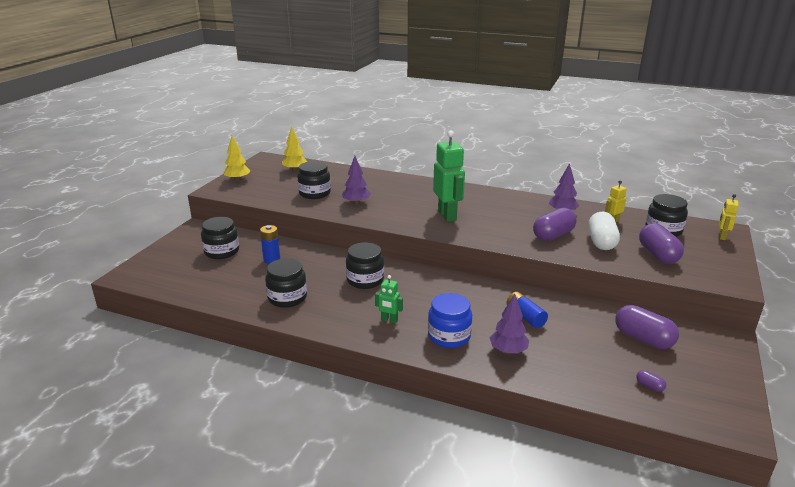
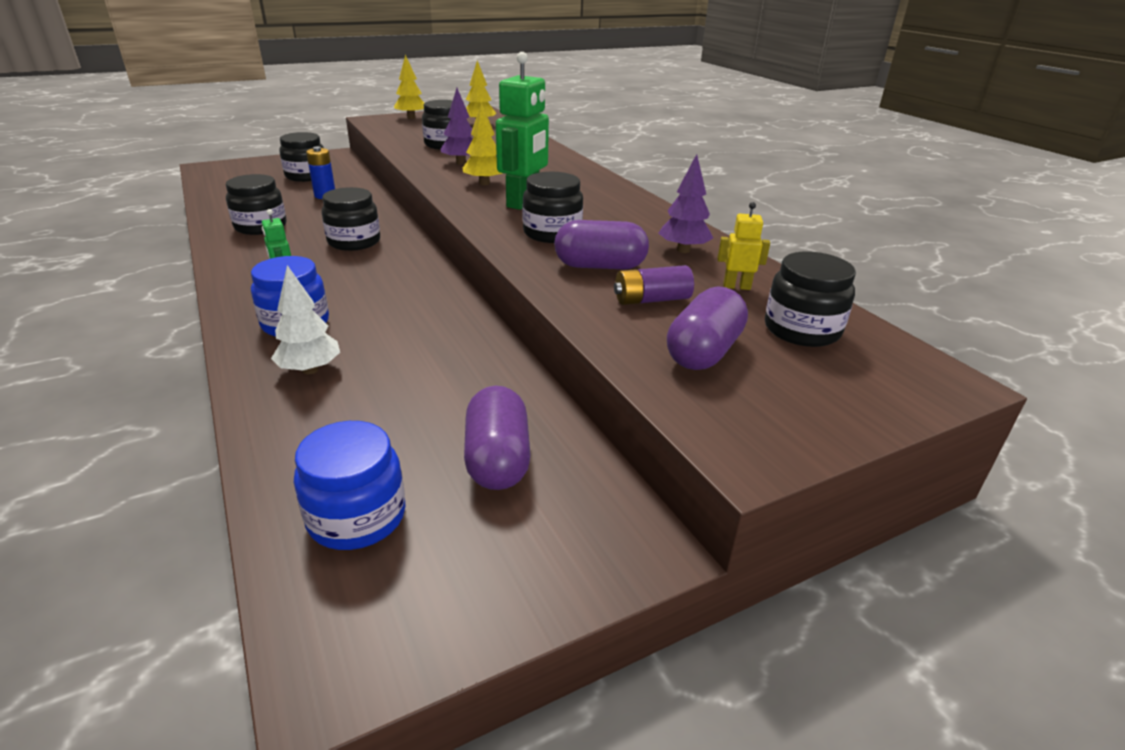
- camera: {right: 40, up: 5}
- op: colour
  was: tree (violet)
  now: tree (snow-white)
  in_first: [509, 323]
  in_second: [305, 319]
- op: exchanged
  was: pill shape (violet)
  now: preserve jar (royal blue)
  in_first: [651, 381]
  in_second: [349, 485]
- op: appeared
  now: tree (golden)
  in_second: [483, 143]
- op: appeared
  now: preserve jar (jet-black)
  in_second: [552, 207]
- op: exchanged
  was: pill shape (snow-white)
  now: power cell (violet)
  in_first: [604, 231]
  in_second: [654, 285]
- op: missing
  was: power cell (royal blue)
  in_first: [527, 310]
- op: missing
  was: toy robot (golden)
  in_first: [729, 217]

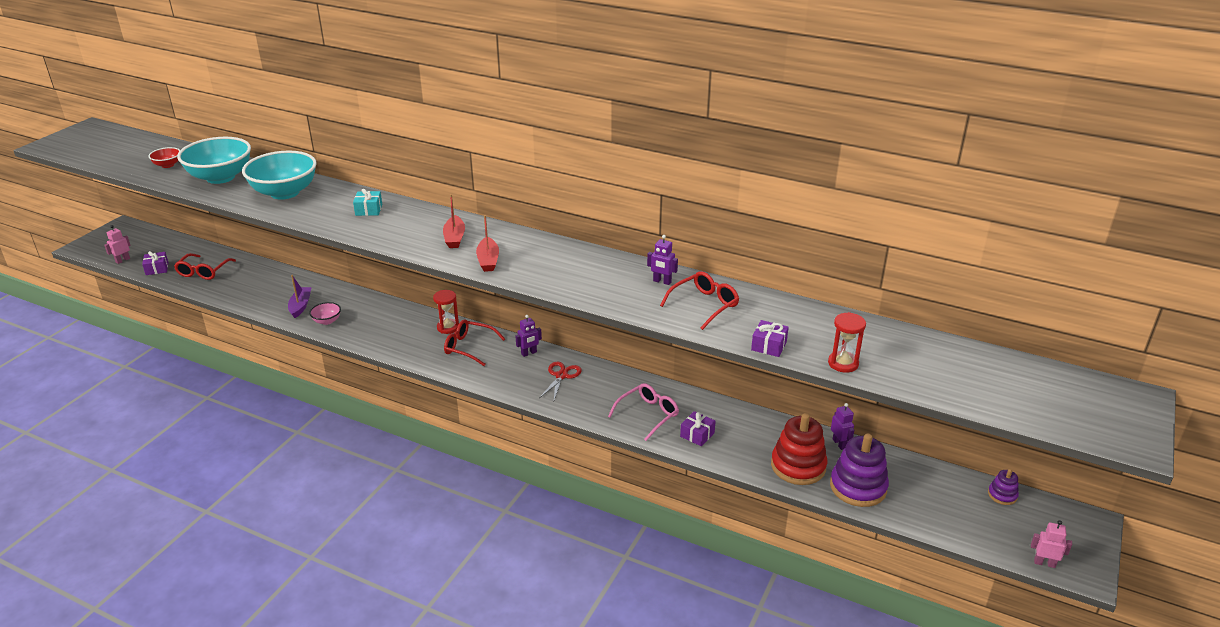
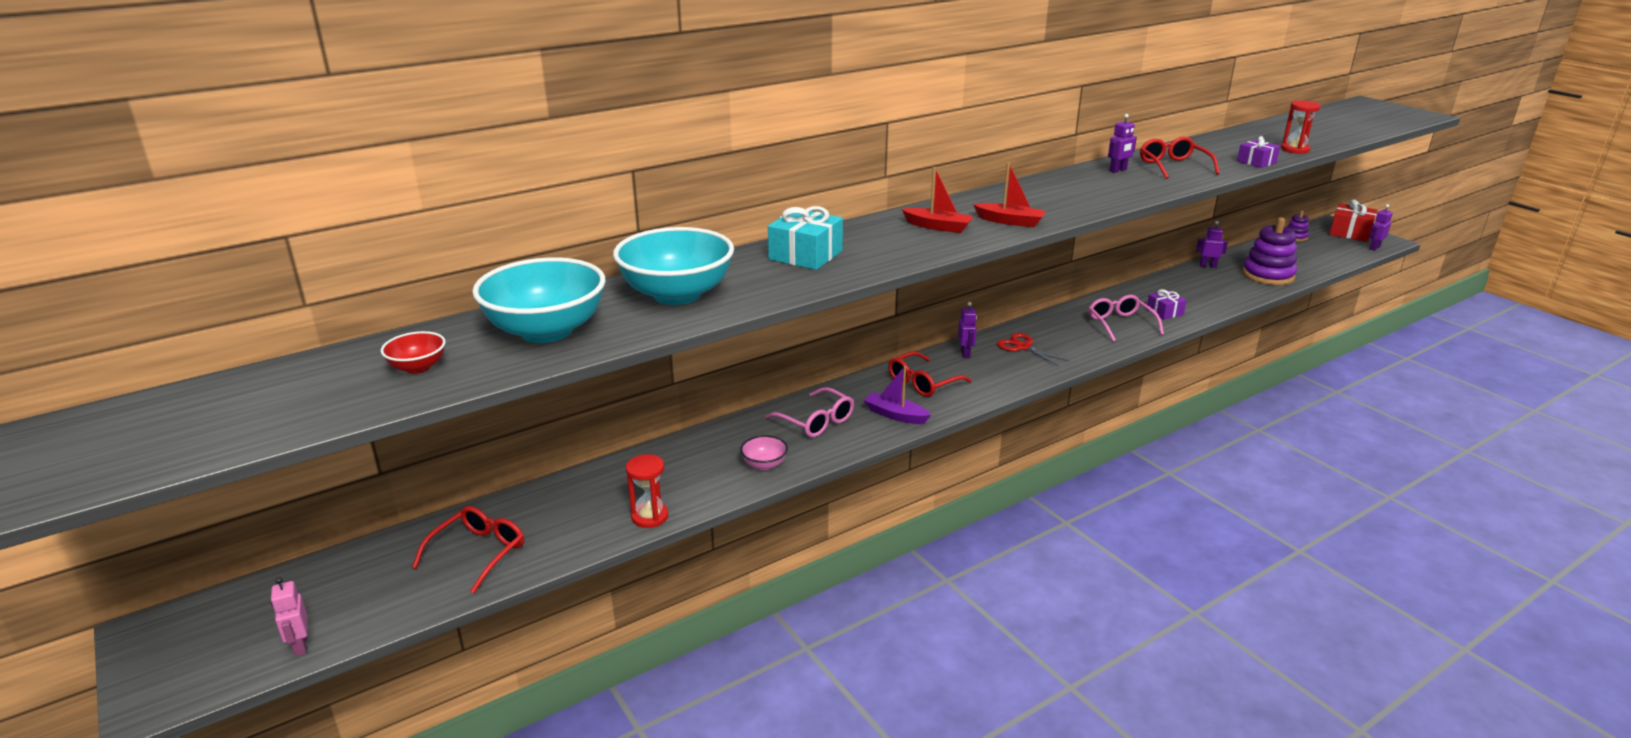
- camera: {right: -60, up: -5}
- op: spun
  was: glasses (red)
  in_first: [205, 266]
  in_second: [468, 549]
  clockwise: -105
- op: relocated
  was: sand timer (red)
  in_first: [446, 312]
  in_second: [647, 491]
- op: appeared
  now: glasses (pink)
  in_second: [809, 412]
- op: size
  was: present (aqua)
  in_first: [367, 202]
  in_second: [805, 238]
  ratio: 1.61
- op: relocated
  was: sailboat (violet)
  in_first: [300, 296]
  in_second: [897, 395]
- op: appeared
  now: present (red)
  in_second: [1353, 220]
- op: colour
  was: toy robot (pink)
  now: toy robot (violet)
  in_first: [1051, 544]
  in_second: [1381, 227]
- op: missing
  was: present (violet)
  in_first: [155, 263]
- op: missing
  was: stacking toy (red)
  in_first: [799, 449]

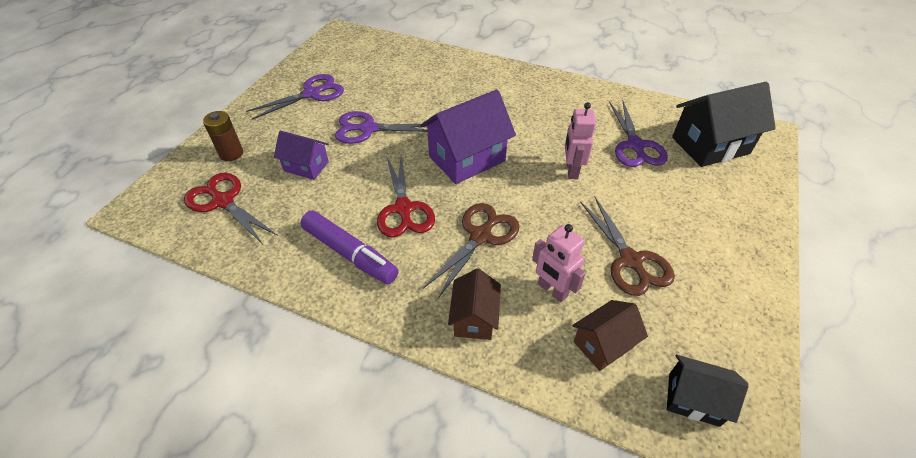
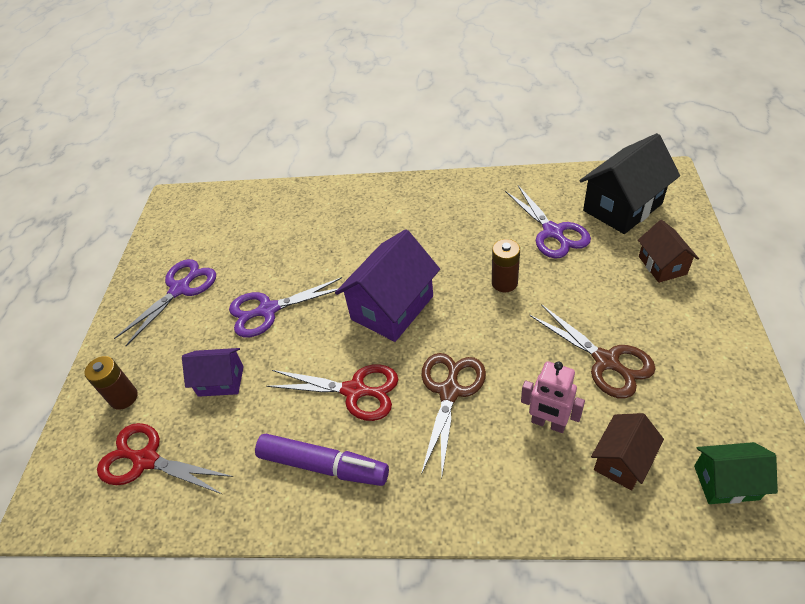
- camera: {right: -15, up: 0}
- op: spun
  was: scissors (red)
  in_first: [406, 196]
  in_second: [333, 392]
  clockwise: -45
- op: exchanged
  was: toy robot (pink)
  now: power cell (russet)
  in_first: [580, 140]
  in_second: [506, 265]
- op: relocated
  was: cottage (russet)
  in_first: [474, 304]
  in_second: [668, 251]
- op: colour
  was: cottage (jet-black)
  now: cottage (emerald)
  in_first: [708, 390]
  in_second: [736, 473]

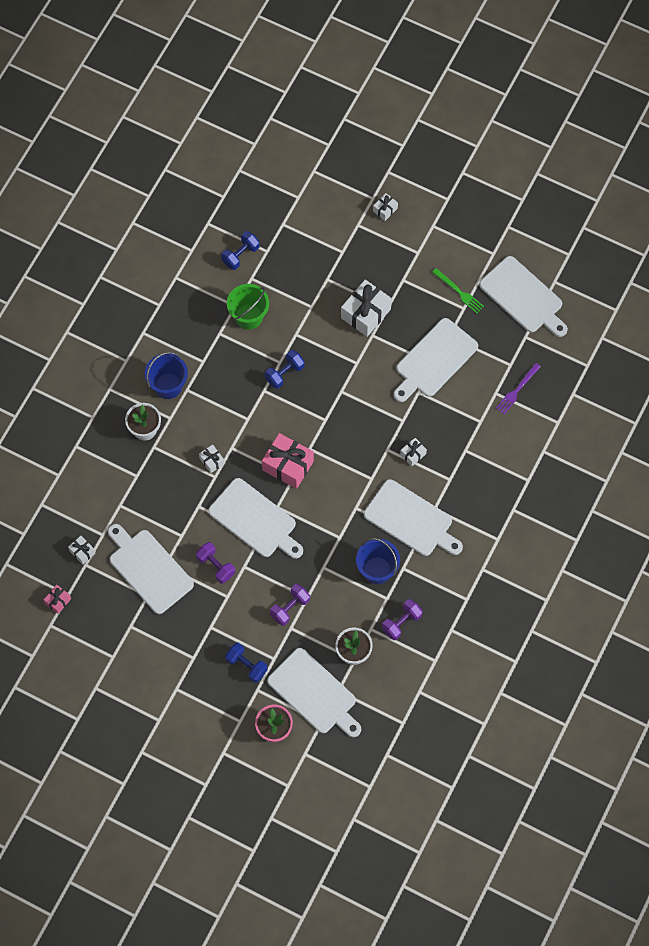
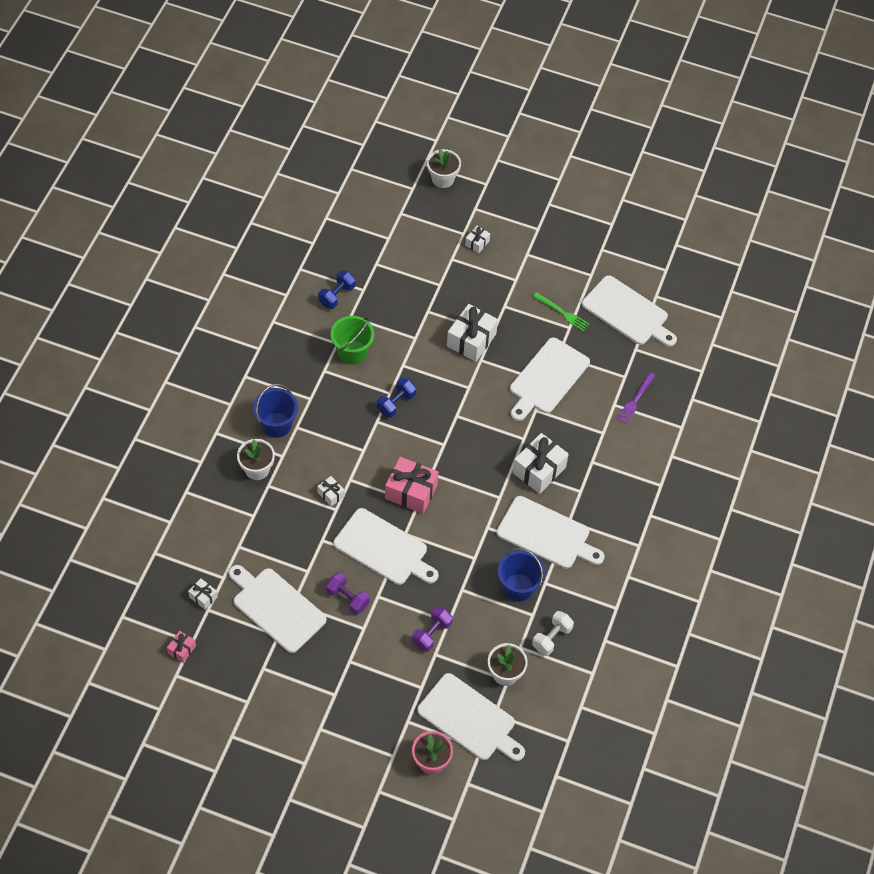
- camera: {right: -10, up: -10}
- op: appeared
  now: potted plant (snow-white)
  in_second: [444, 168]
- op: size
  was: present (snow-white)
  in_first: [413, 452]
  in_second: [541, 463]
  ratio: 2.01
- op: colour
  was: dumbbell (violet)
  now: dumbbell (snow-white)
  in_first: [402, 619]
  in_second: [553, 633]
- op: missing
  was: dumbbell (royal blue)
  in_first: [246, 663]

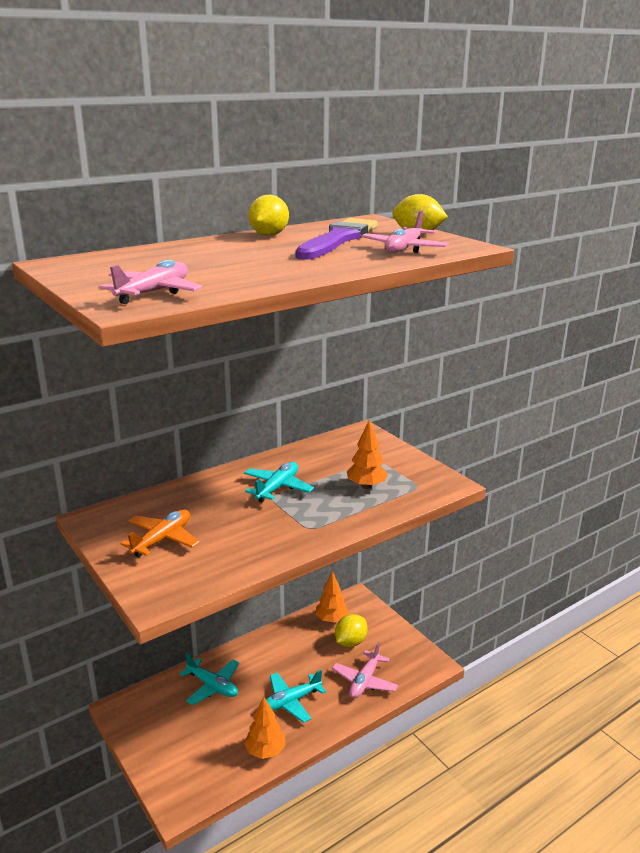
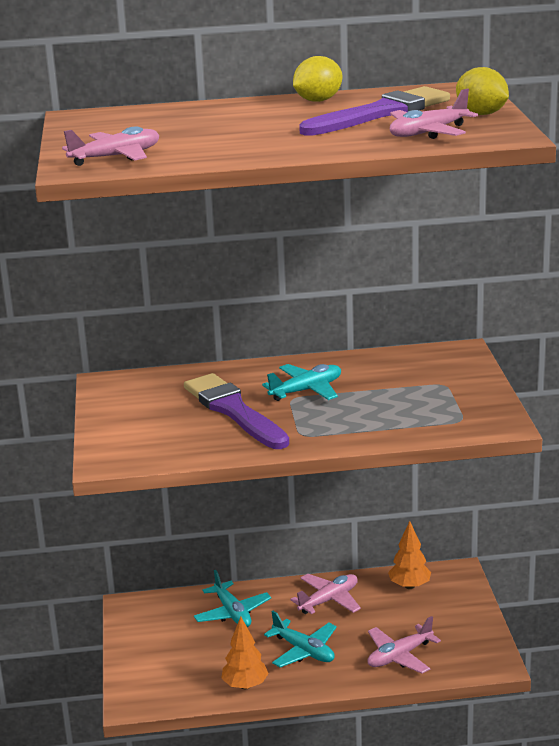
- camera: {right: 30, up: 0}
- op: appeared
  now: brush (violet)
  in_second: [236, 411]
- op: spun
  was: toy plane (aqua)
  in_first: [296, 696]
  in_second: [300, 639]
  clockwise: -135
- op: appeared
  now: toy plane (pink)
  in_second: [325, 594]
- op: missing
  was: toy plane (orange-coloured)
  in_first: [160, 533]
- op: missing
  was: toy lemon (golden)
  in_first: [351, 630]
- op: missing
  was: tree (orange-coloured)
  in_first: [367, 454]

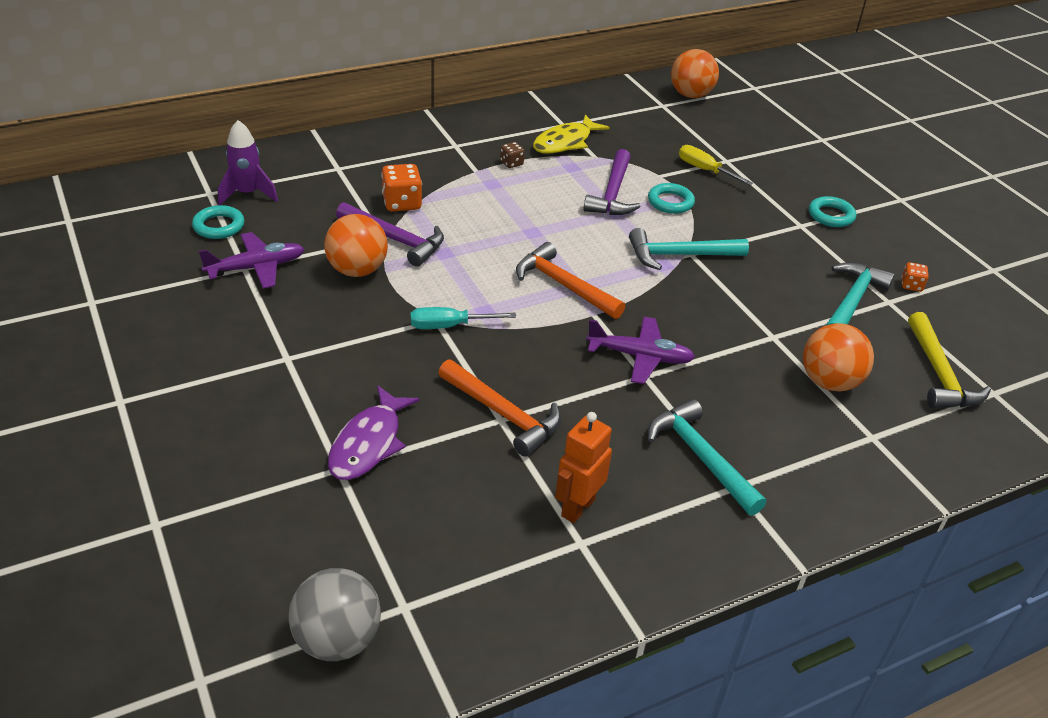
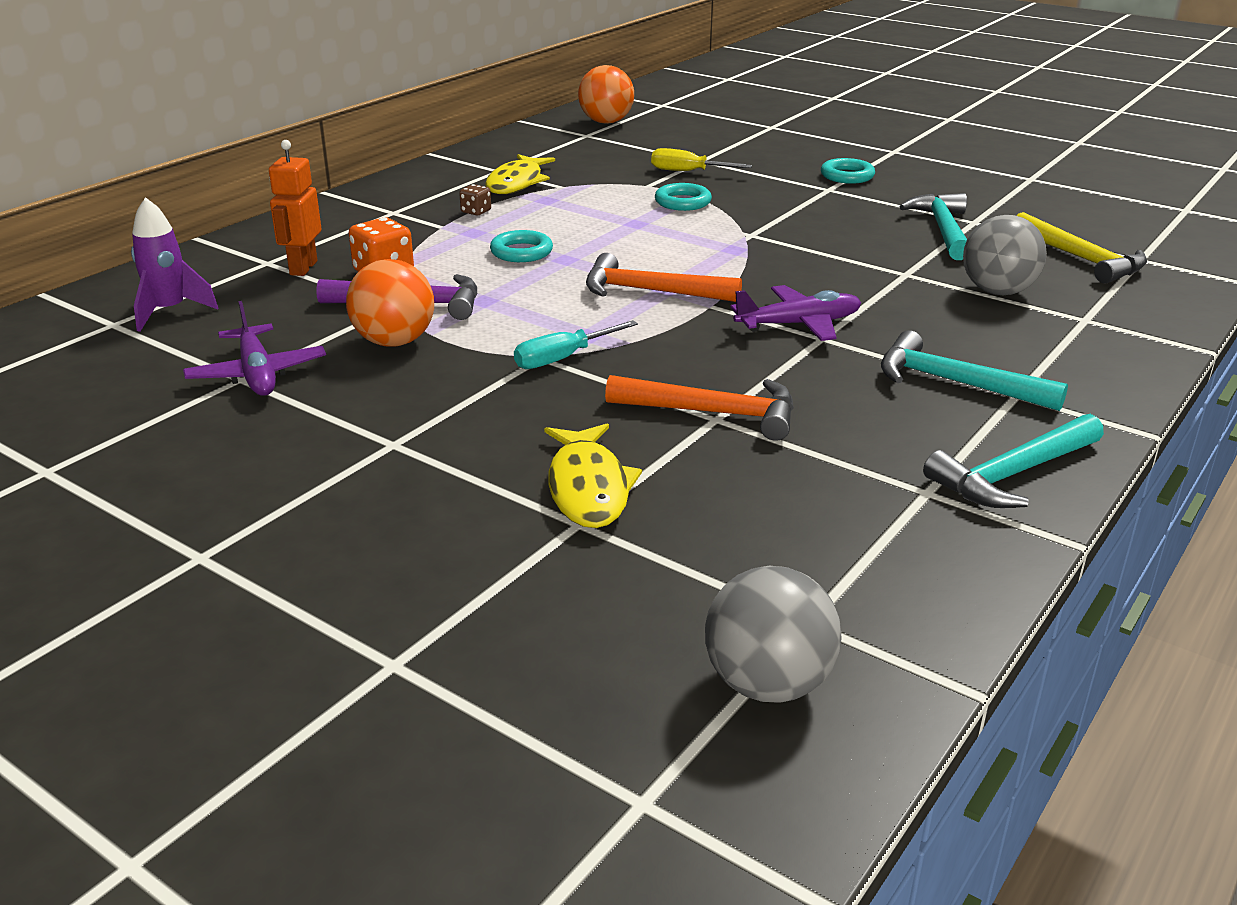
- camera: {right: -25, up: -10}
- op: spun
  was: toy plane (violet)
  in_first: [251, 260]
  in_second: [254, 348]
  clockwise: 120
- op: relocated
  was: toy robot (orange-coloured)
  in_first: [583, 467]
  in_second: [295, 208]
- op: relocated
  was: torus (aqua)
  in_first: [218, 222]
  in_second: [521, 246]
- op: colour
  was: toy fish (violet)
  now: toy fish (golden)
  in_first: [374, 433]
  in_second: [593, 476]
- op: relocated
  was: claw hammer (aqua)
  in_first: [689, 249]
  in_second: [1013, 461]
- op: colour
  was: ball (orange-coloured)
  now: ball (grey)
  in_first: [838, 357]
  in_second: [1005, 255]
- op: missing
  was: claw hammer (violet)
  in_first: [612, 182]
- op: missing
  was: dice (orange-coloured)
  in_first: [914, 277]

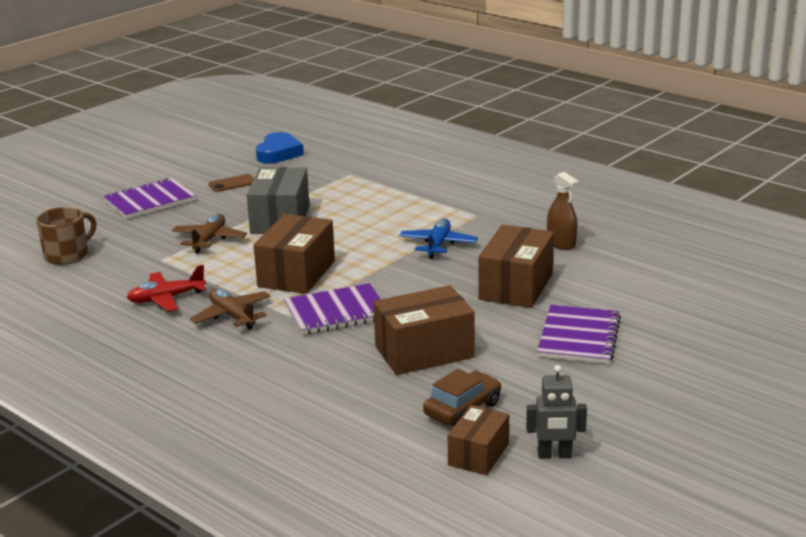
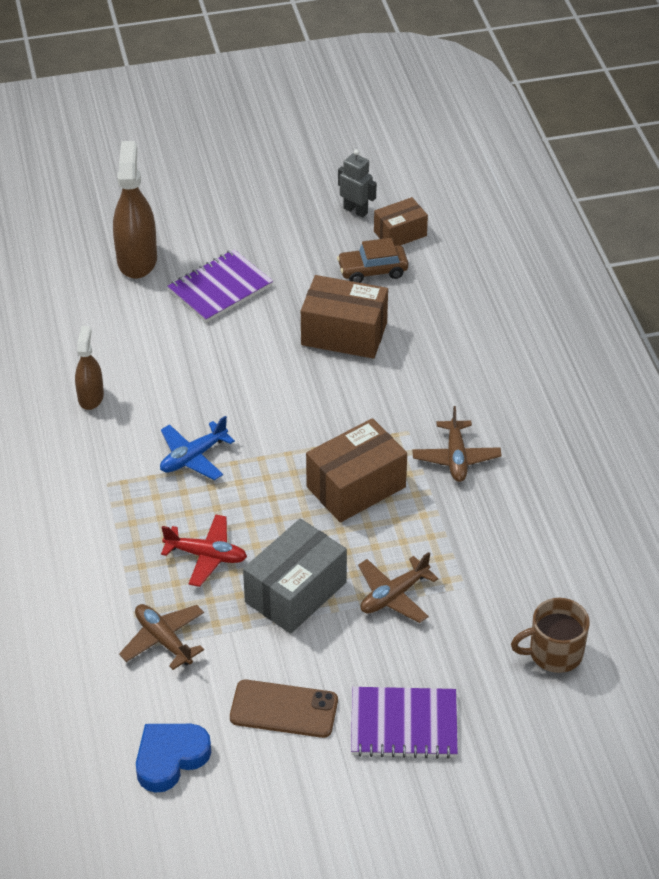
- camera: {right: -145, up: 20}
- op: appeared
  now: spray bottle (russet)
  in_second: [135, 210]
- op: appeared
  now: toy plane (russet)
  in_second: [161, 637]
- op: relocated
  was: toy plane (red)
  in_first: [166, 288]
  in_second: [204, 551]
- op: size
  was: smartphone (russet)
  in_first: [231, 183]
  in_second: [284, 709]
  ratio: 1.61
- op: missing
  was: exercise book (violet)
  in_first: [332, 309]
- op: missing
  was: package (russet)
  in_first: [516, 266]

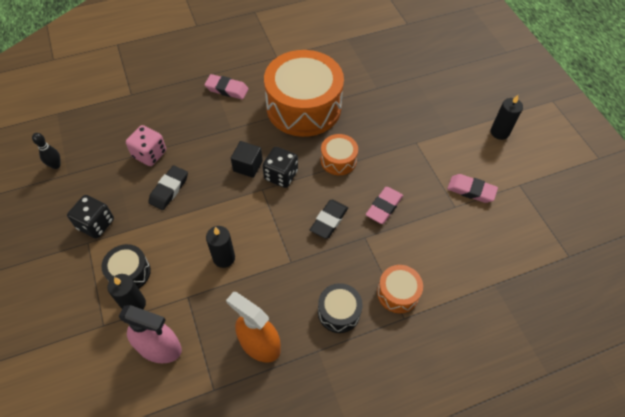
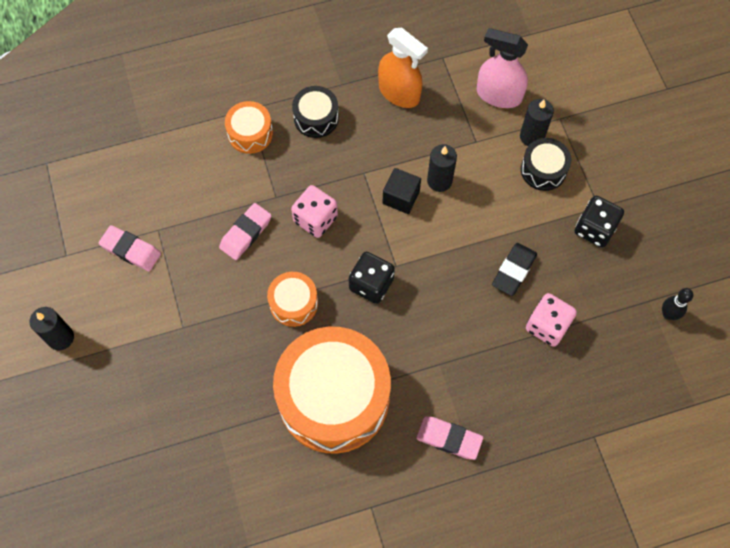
- camera: {right: -175, up: 10}
- op: exchanged
  was: eraser (jet-black)
  now: dice (pink)
  in_first: [329, 219]
  in_second: [314, 211]
- op: relocated
  was: solid cube (jet-black)
  in_first: [247, 159]
  in_second: [401, 191]

